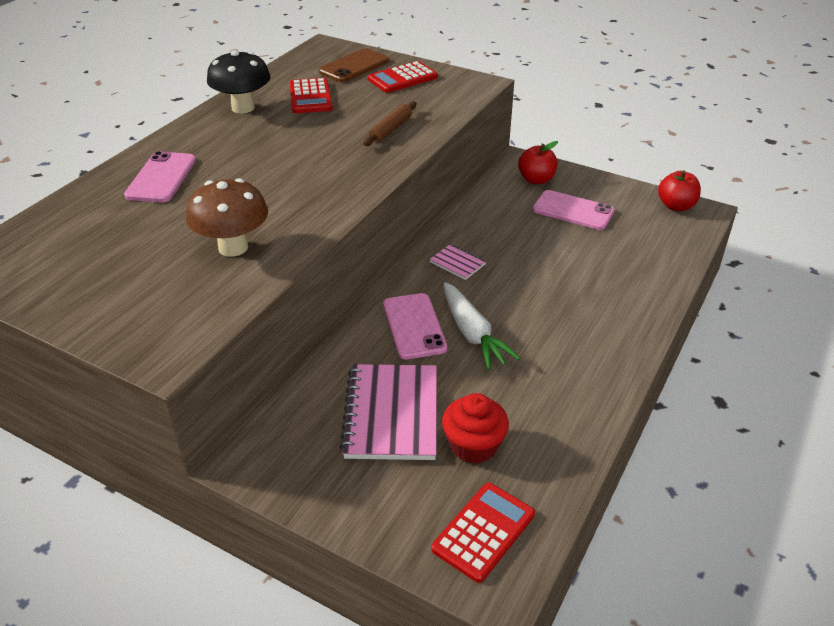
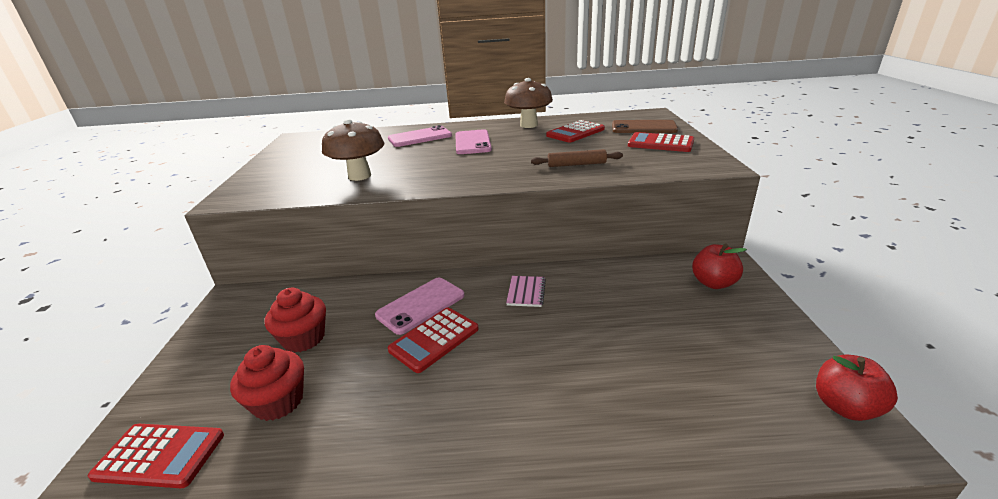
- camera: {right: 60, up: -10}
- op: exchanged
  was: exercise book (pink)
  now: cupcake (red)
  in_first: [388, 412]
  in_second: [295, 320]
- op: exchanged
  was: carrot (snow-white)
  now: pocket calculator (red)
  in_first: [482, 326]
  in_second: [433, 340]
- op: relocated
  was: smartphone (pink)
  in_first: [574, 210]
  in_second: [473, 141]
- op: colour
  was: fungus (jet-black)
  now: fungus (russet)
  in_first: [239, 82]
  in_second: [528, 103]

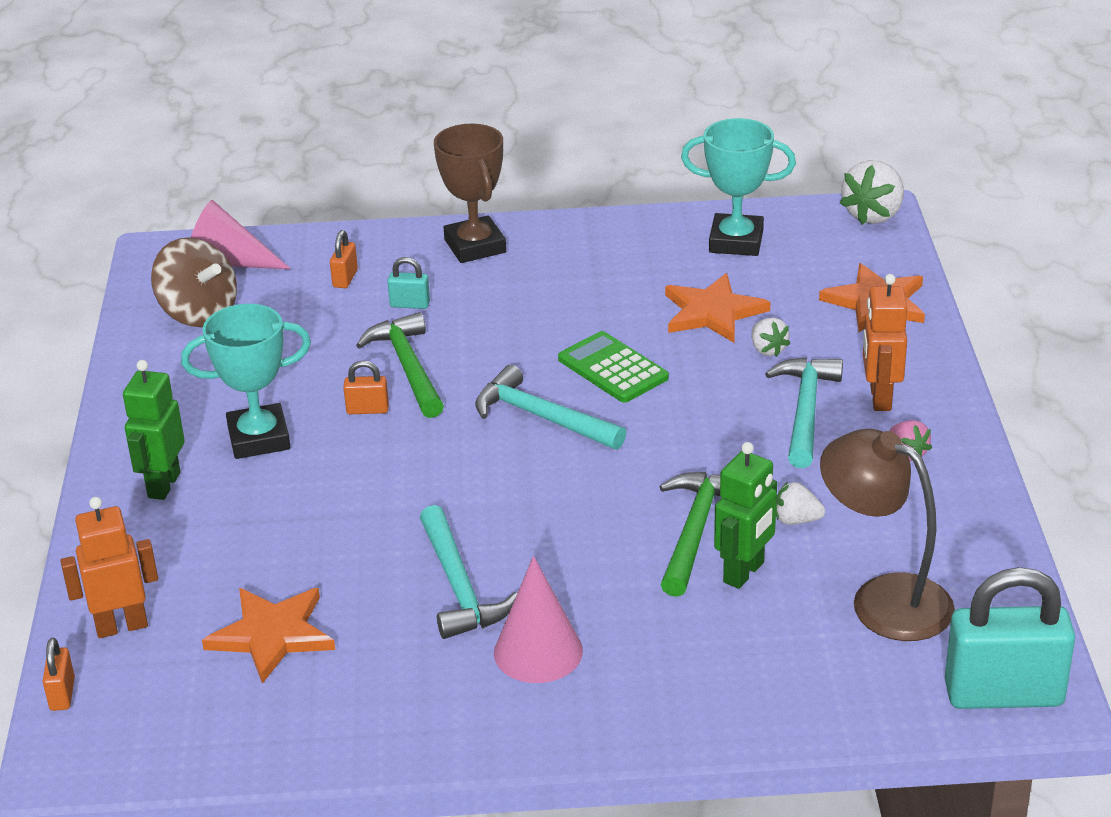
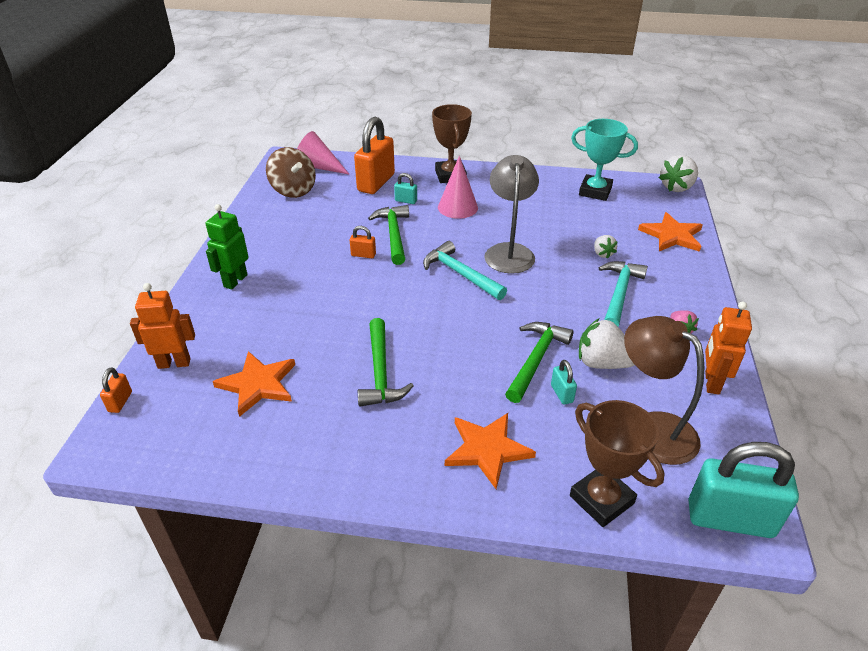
- camera: {right: 10, up: 5}
- op: size
  was: small lock (orange-coloured)
  in_first: [344, 259]
  in_second: [374, 155]
  ratio: 2.28
- op: colour
  was: claw hammer (aqua)
  now: claw hammer (emerald)
  in_first: [468, 572]
  in_second: [386, 362]
- op: relocated
  was: solid cone (pink)
  in_first: [538, 619]
  in_second: [458, 187]
- op: relocated
  was: five-pointed star (orange-coloured)
  in_first: [717, 308]
  in_second: [490, 451]
- op: exchanged
  was: pocket calculator (emerald)
  now: lamp (grey)
  in_first: [613, 367]
  in_second: [511, 214]
- op: exchanged
  was: toy robot (emerald)
  now: small lock (aqua)
  in_first: [745, 515]
  in_second: [564, 382]
- op: appeared
  now: prize cup (russet)
  in_second: [617, 463]
- op: size
  was: toy strawberry (snow-white)
  in_first: [800, 503]
  in_second: [606, 344]
  ratio: 1.79
- op: relocated
  was: toy robot (orange-coloured)
  in_first: [885, 342]
  in_second: [728, 348]
- op: missing
  was: prize cup (aqua)
  in_first: [246, 381]

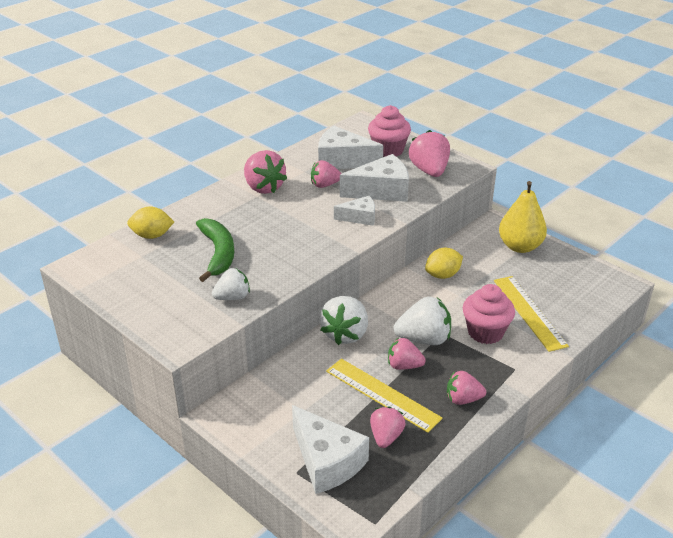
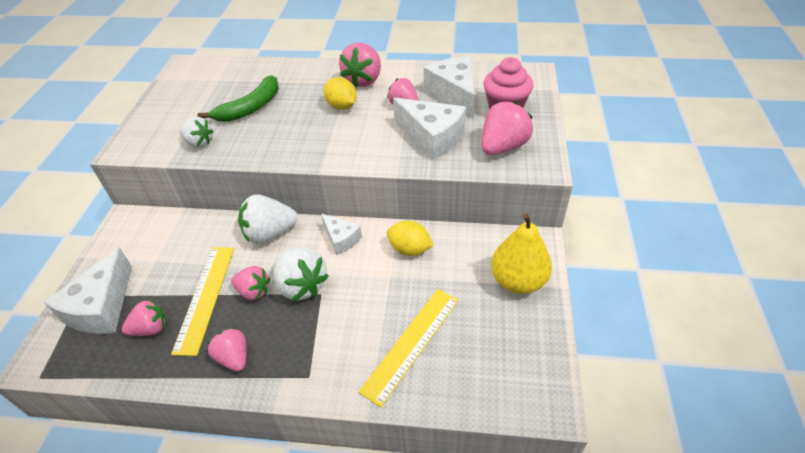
- camera: {right: 55, up: 10}
- op: spun
  was: toy strawberry (pink)
  in_first: [407, 354]
  in_second: [250, 283]
  clockwise: 135
- op: relocated
  was: cheese (snow-white)
  in_first: [354, 211]
  in_second: [341, 234]
- op: relocated
  was: toy lemon (golden)
  in_first: [150, 222]
  in_second: [340, 93]
- op: missing
  was: cupcake (pink)
  in_first: [489, 314]

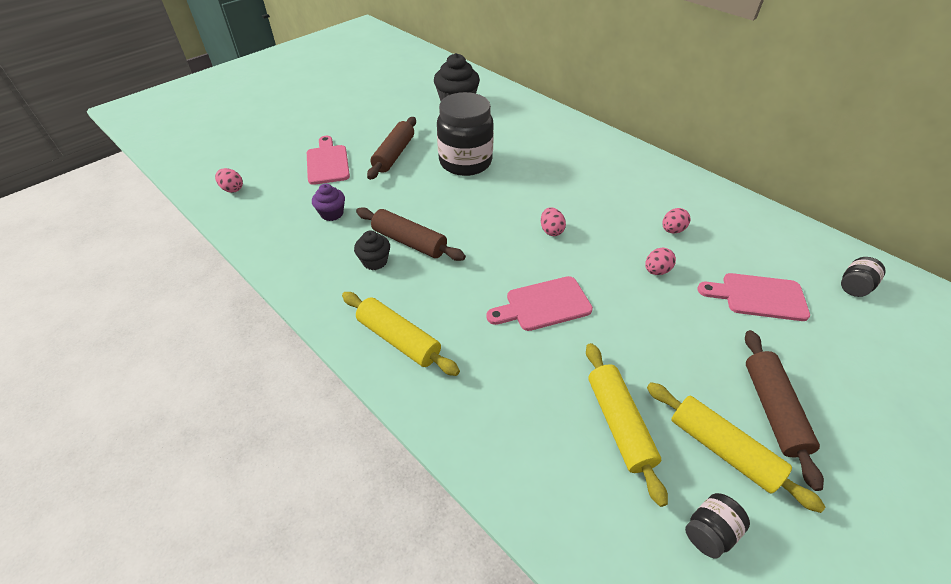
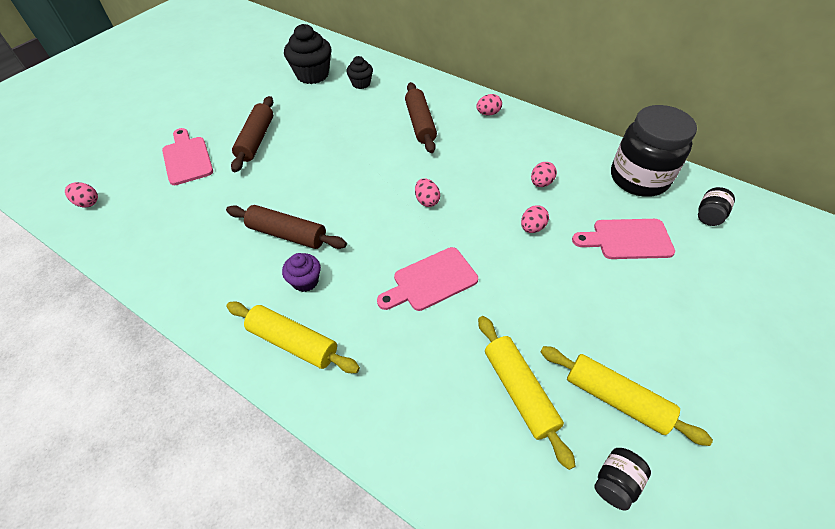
- camera: {right: -10, up: 5}
- op: relocated
  was: cupcake (violet)
  in_first: [328, 202]
  in_second: [301, 272]
- op: relocated
  was: cupcake (jet-black)
  in_first: [372, 250]
  in_second: [359, 72]
- op: relocated
  was: rolling pin (russet)
  in_first: [784, 410]
  in_second: [421, 117]
- op: appeared
  now: egg shape (pink)
  in_second: [489, 105]
- op: relocated
  was: preserve jar (jet-black)
  in_first: [465, 134]
  in_second: [654, 151]

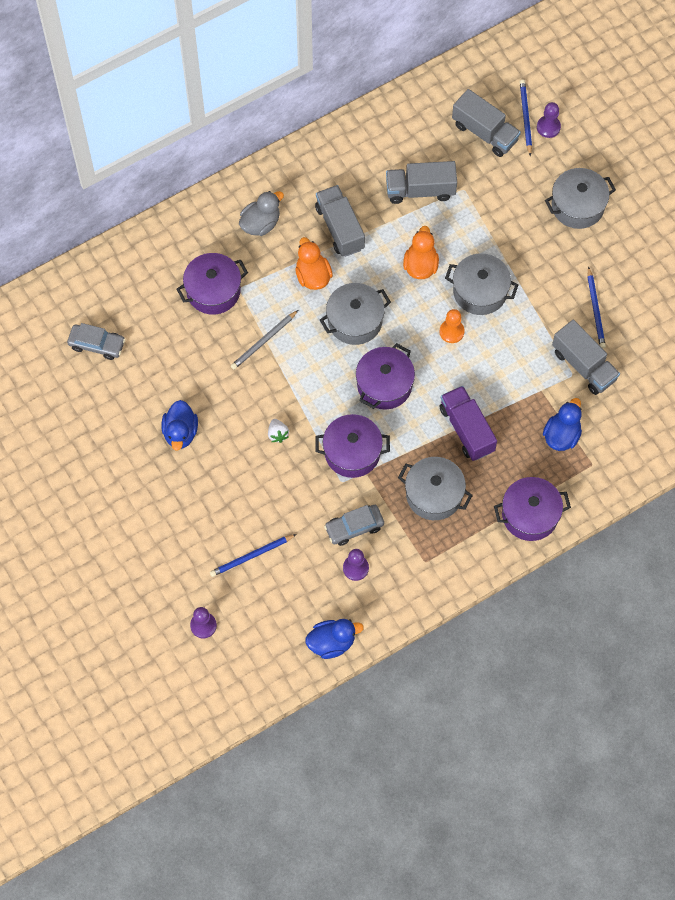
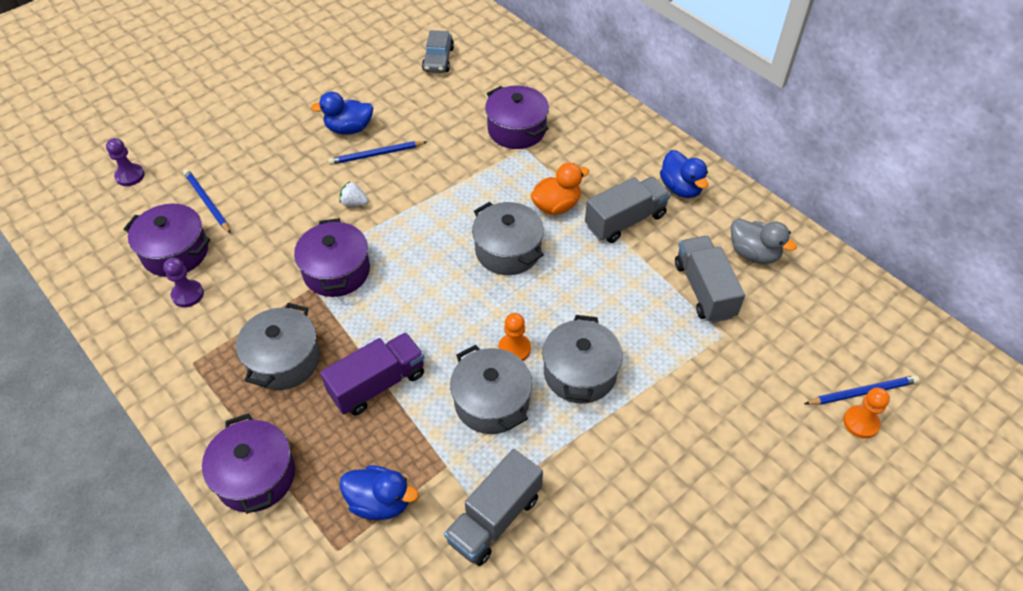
- camera: {right: 80, up: -15}
- op: relocated
  was: cooking pot (violet)
  in_first: [385, 376]
  in_second: [166, 240]
- op: relocated
  was: wooden pencil (royal blue)
  in_first: [596, 307]
  in_second: [377, 153]
- op: spun
  was: toy strawberry (snow-white)
  in_first: [278, 431]
  in_second: [353, 194]
  clockwise: 45
- op: relocated
  was: cooking pot (grey)
  in_first: [580, 198]
  in_second: [491, 389]
- op: relocated
  was: toy duck (royal blue)
  in_first: [334, 639]
  in_second: [684, 174]
- op: relocated
  was: toy duck (grey)
  in_first: [261, 213]
  in_second: [764, 241]
- op: colour
  was: chess pawn (violet)
  now: chess pawn (orange-coloured)
  in_first: [549, 120]
  in_second: [866, 413]
- op: missing
  was: wooden pencil (grey)
  in_first: [264, 340]
- op: missing
  was: car (grey)
  in_first: [354, 525]
- op: missing
  was: toy duck (orange-coloured)
  in_first: [421, 252]
- op: missing
  was: lorry (grey)
  in_first: [486, 123]

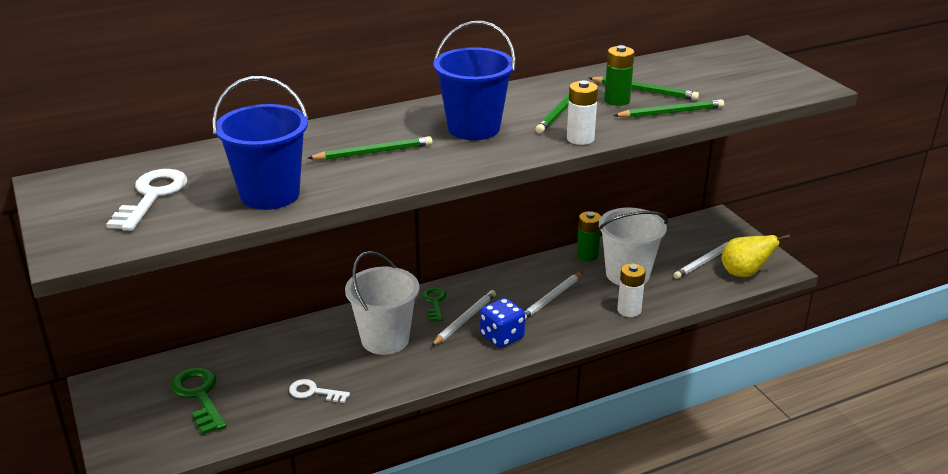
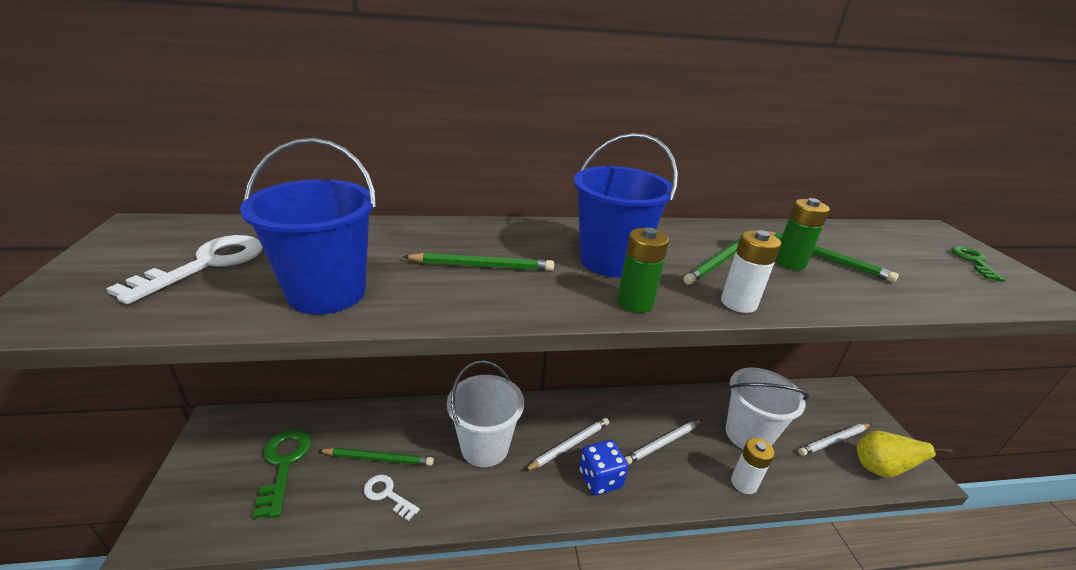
- camera: {right: 15, up: 0}
- op: relocated
  was: wooden pencil (emerald)
  in_first: [668, 108]
  in_second: [376, 456]
- op: relocated
  was: power cell (emerald)
  in_first: [589, 236]
  in_second: [643, 270]
- op: relocated
  was: key (emerald)
  in_first: [434, 304]
  in_second: [978, 264]

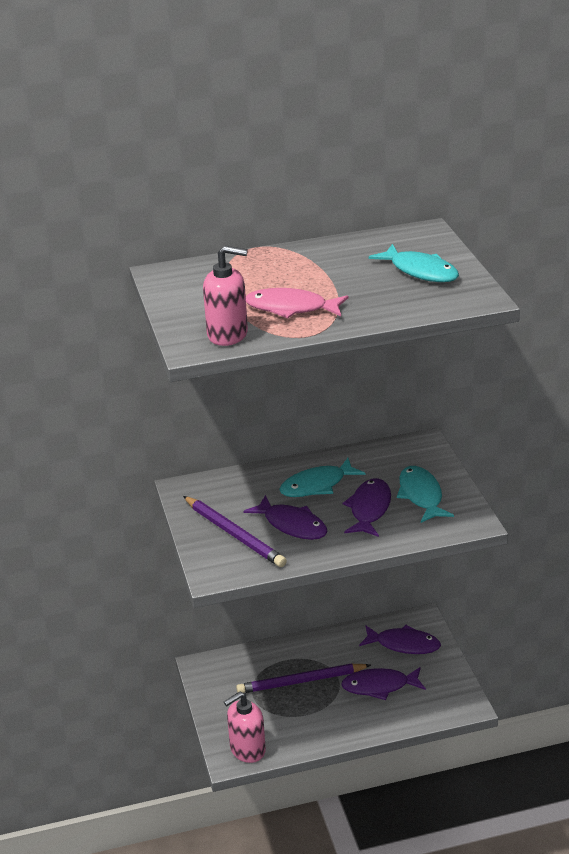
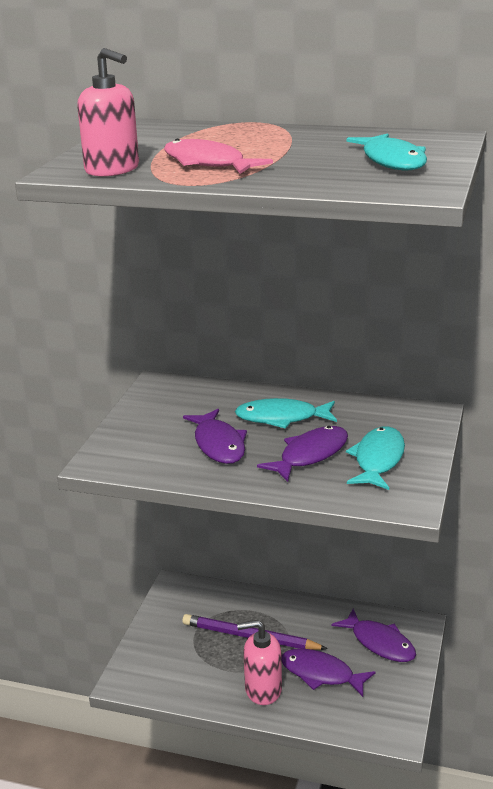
- camera: {right: 30, up: -5}
- op: relocated
  was: soap pump (pink)
  in_first: [245, 727]
  in_second: [259, 662]
- op: missing
  was: wooden pencil (violet)
  in_first: [235, 531]

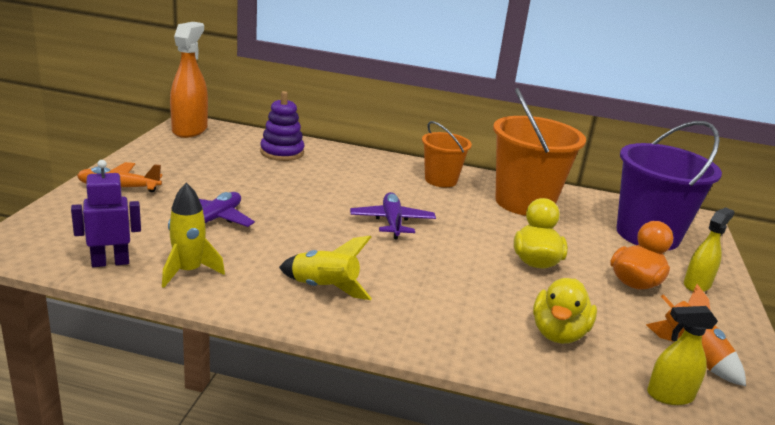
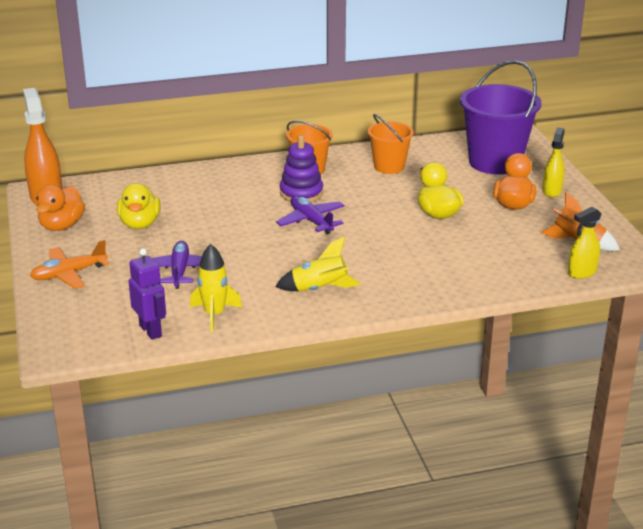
- camera: {right: -25, up: 5}
- op: appeared
  now: toy duck (orange-coloured)
  in_second: [60, 208]
- op: relocated
  was: toy duck (golden)
  in_first: [565, 311]
  in_second: [139, 206]
- op: spun
  was: toy robot (violet)
  in_first: [106, 213]
  in_second: [147, 294]
  clockwise: 105
- op: relocated
  was: stacking toy (violet)
  in_first: [282, 126]
  in_second: [301, 168]
- op: size
  was: sand bucket (orange-coloured)
  in_first: [539, 152]
  in_second: [391, 144]
  ratio: 0.58

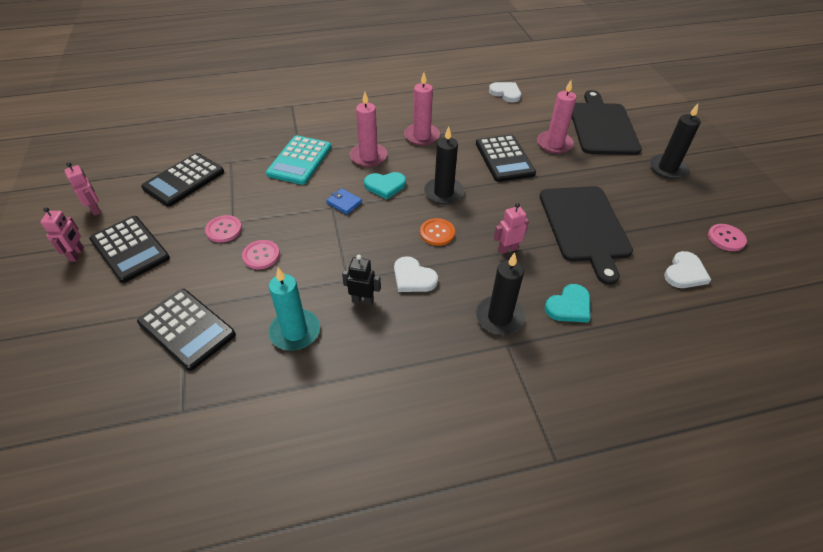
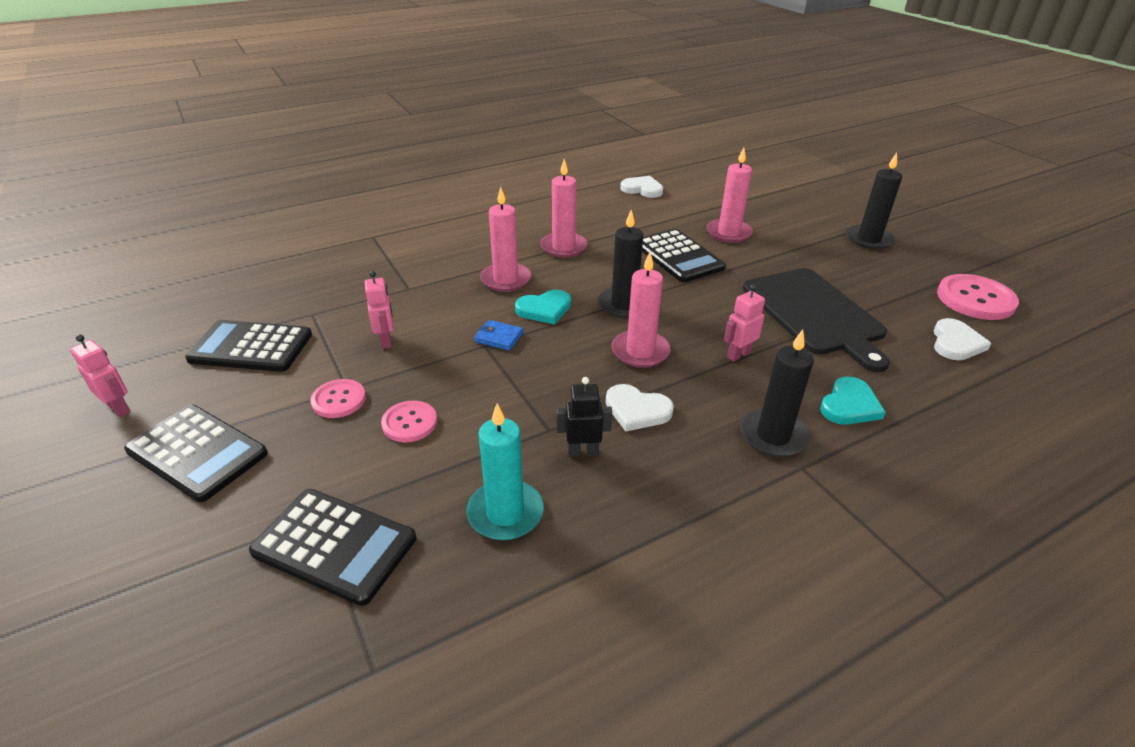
- camera: {right: -15, up: -10}
- op: spun
  was: pocket calculator (jet-black)
  in_first: [182, 180]
  in_second: [248, 346]
  clockwise: 75
- op: relocated
  was: toy robot (pink)
  in_first: [62, 234]
  in_second: [379, 310]
- op: exchanged
  was: sewing button (orange-coloured)
  now: pillar candle (pink)
  in_first: [437, 232]
  in_second: [641, 310]
- op: size
  was: sewing button (pink)
  in_first: [727, 237]
  in_second: [978, 297]
  ratio: 1.67
- op: missing
  was: pocket calculator (aqua)
  in_first: [298, 160]
- op: missing
  was: chopping board (jet-black)
  in_first: [607, 122]

